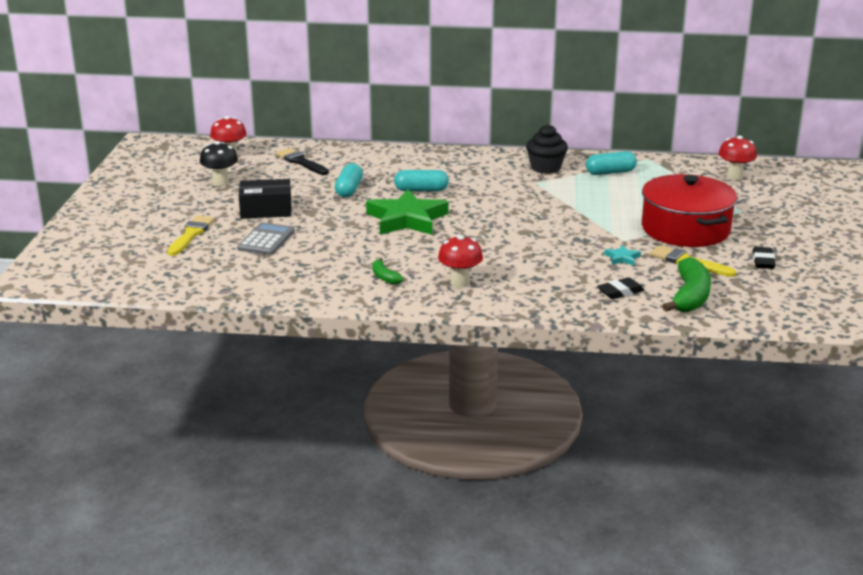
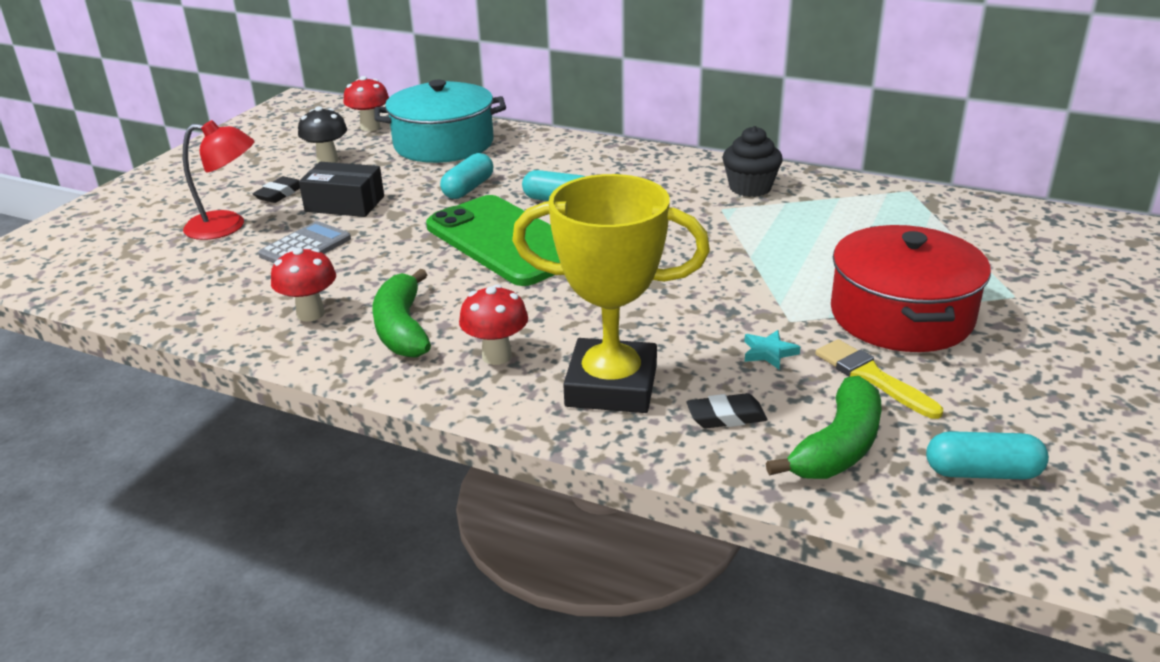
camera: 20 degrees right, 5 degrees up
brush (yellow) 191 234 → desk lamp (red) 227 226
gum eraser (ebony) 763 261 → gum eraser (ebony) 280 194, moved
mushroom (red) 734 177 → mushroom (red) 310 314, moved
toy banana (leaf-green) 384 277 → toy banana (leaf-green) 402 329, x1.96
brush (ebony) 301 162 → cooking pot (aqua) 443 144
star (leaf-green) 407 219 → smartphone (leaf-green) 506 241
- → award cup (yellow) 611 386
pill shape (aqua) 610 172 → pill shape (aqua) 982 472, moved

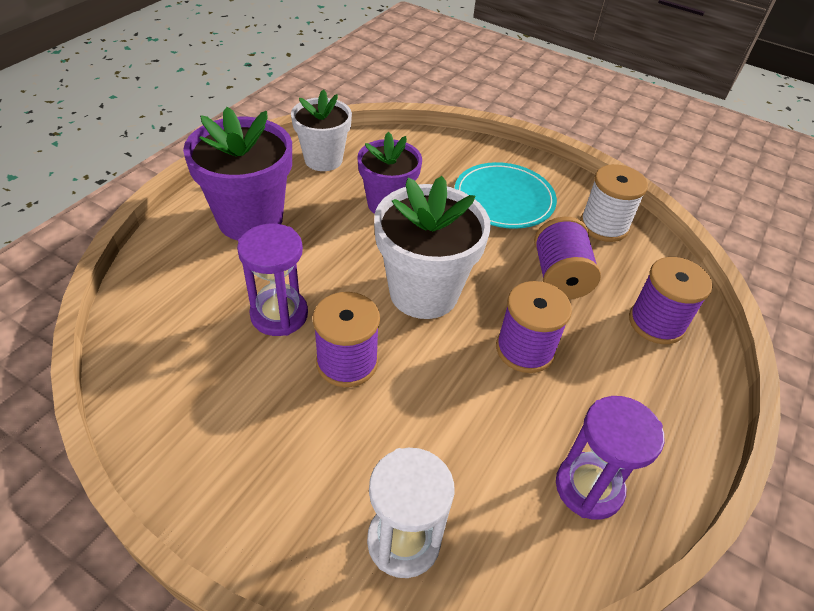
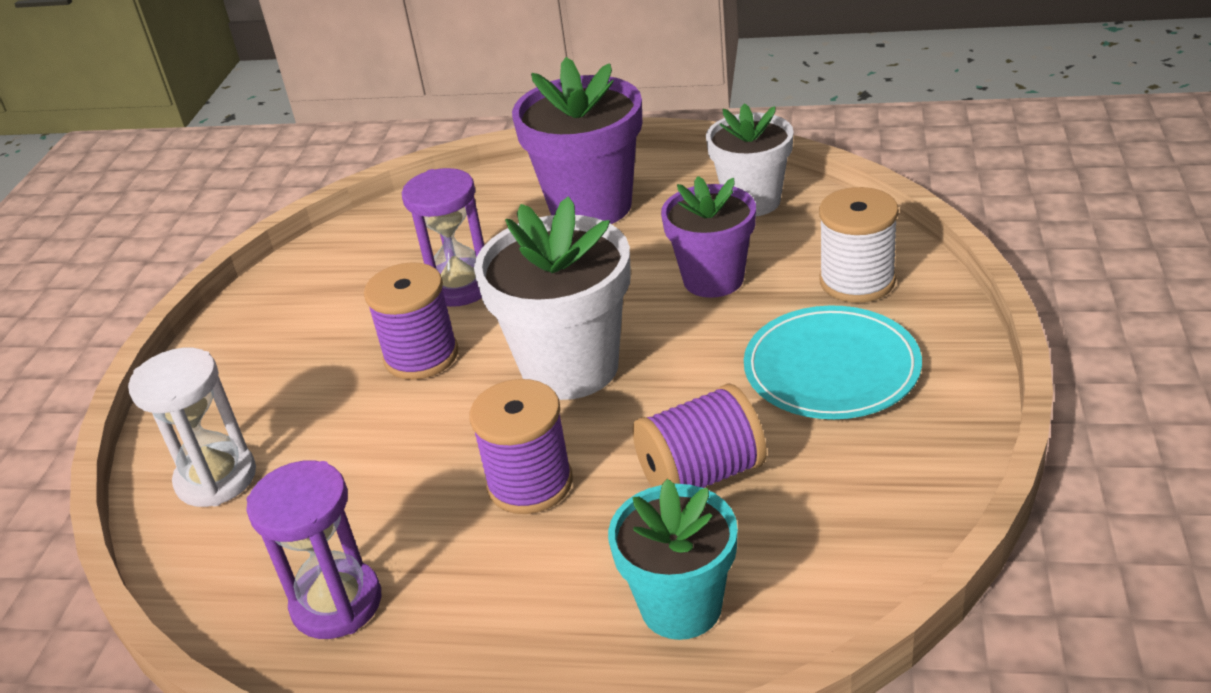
camera: 75 degrees right, 10 degrees down
reel of thread (purple) 656 323 → flower pot (aqua) 681 606
reel of thread (white) 604 226 → reel of thread (white) 857 281, moved

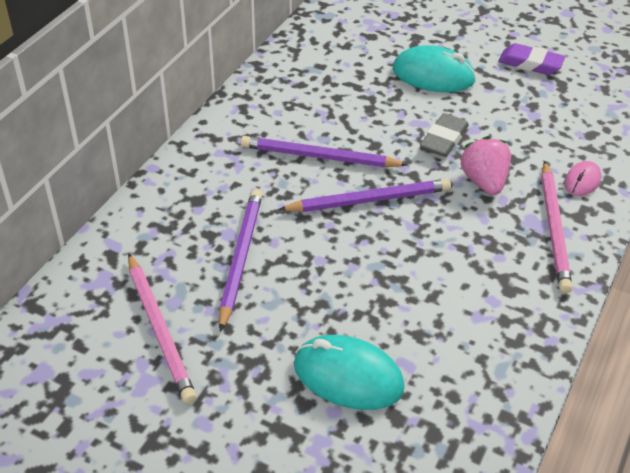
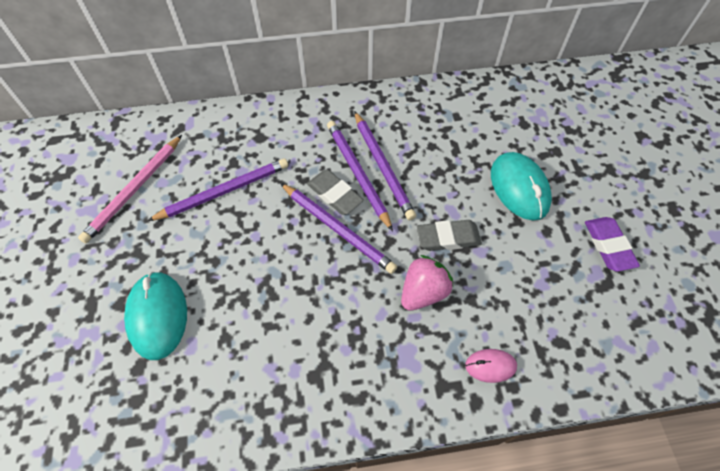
camera: 55 degrees right, 15 degrees up
- → gum eraser (grey) 335 195
- → wooden pencil (purple) 383 166
wooden pencil (rosy) 554 228 → -

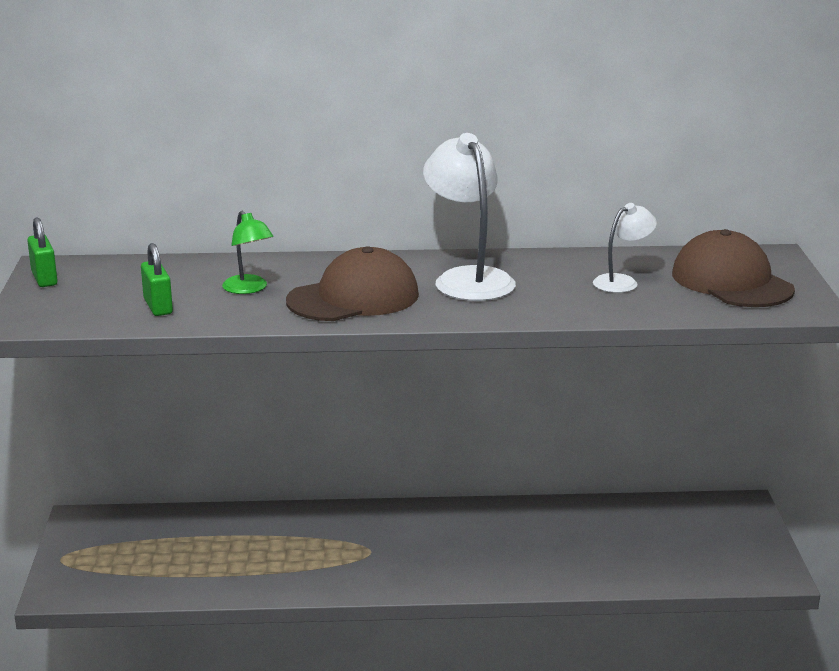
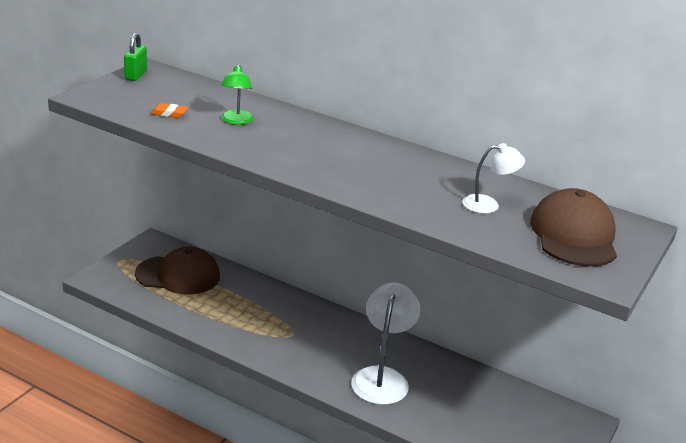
camera: 30 degrees right, 5 degrees up
peaked cap (russet) 353 298 → peaked cap (russet) 178 275, moved
small lock (leaf-green) 158 306 → gum eraser (orange) 169 113
desk lamp (white) 468 278 → desk lamp (white) 382 377, moved

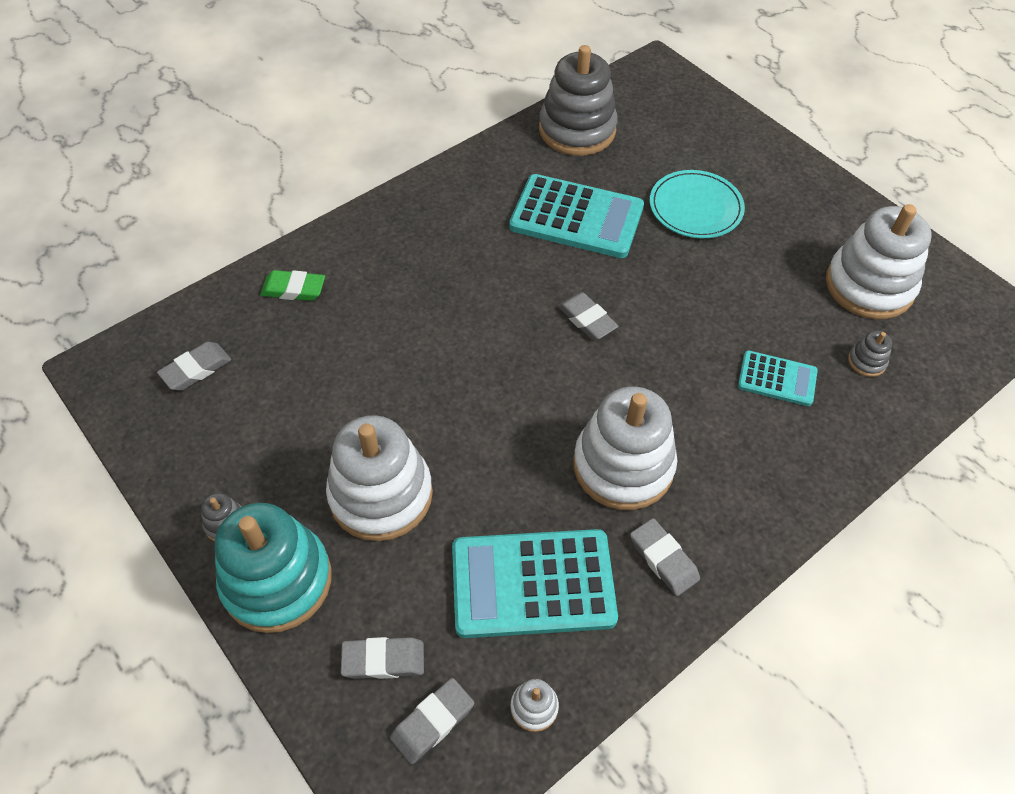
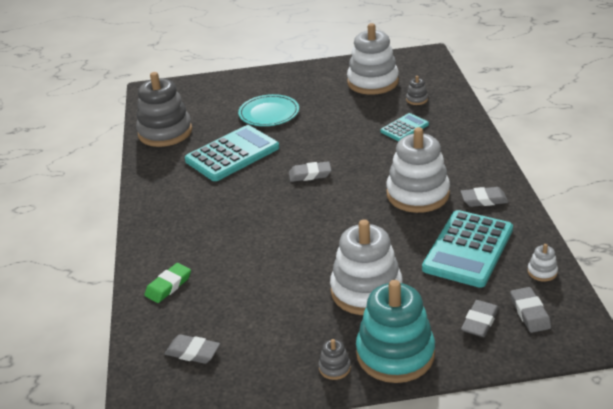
camera: 55 degrees left, 20 degrees down
gum eraser (grey) 196 369 → gum eraser (grey) 193 352, 60 degrees counterclockwise

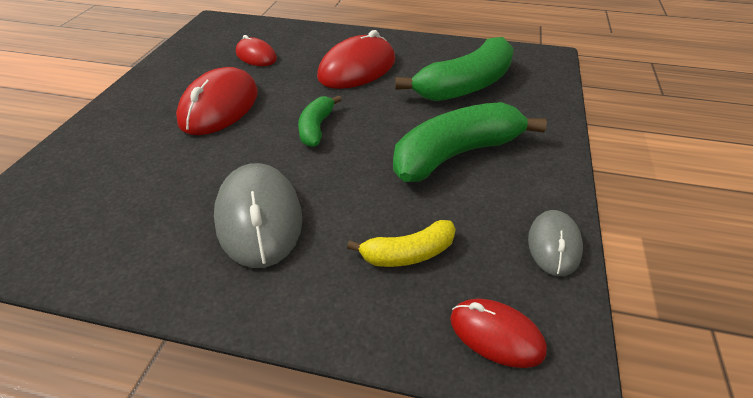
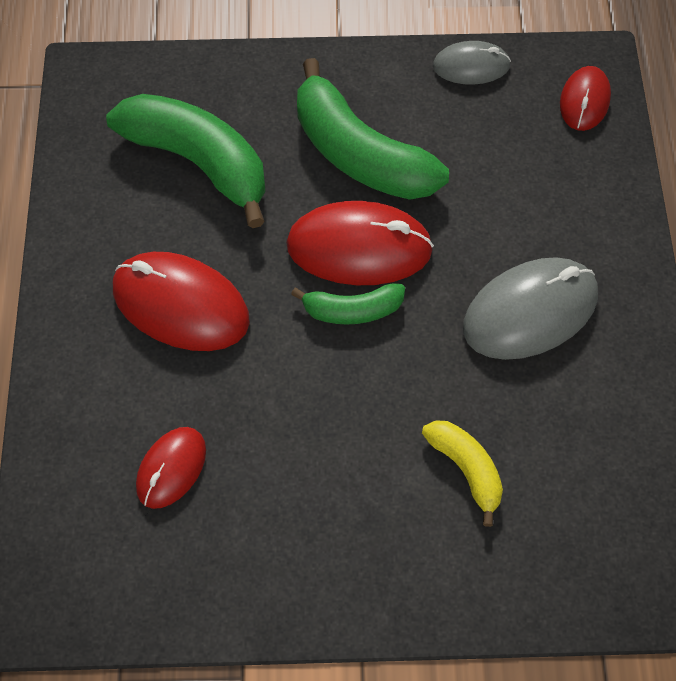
camera: 105 degrees left, 20 degrees up
computer mouse (red) 219 107 → computer mouse (red) 359 247, moved
toy banana (yellow) 408 254 → toy banana (yellow) 466 470, moved

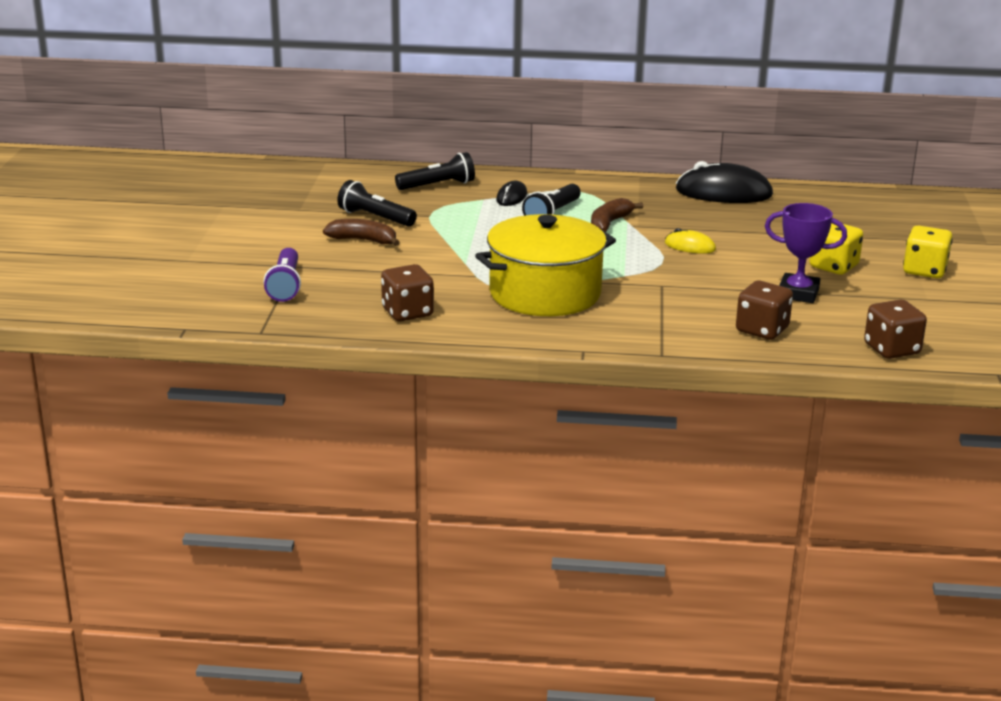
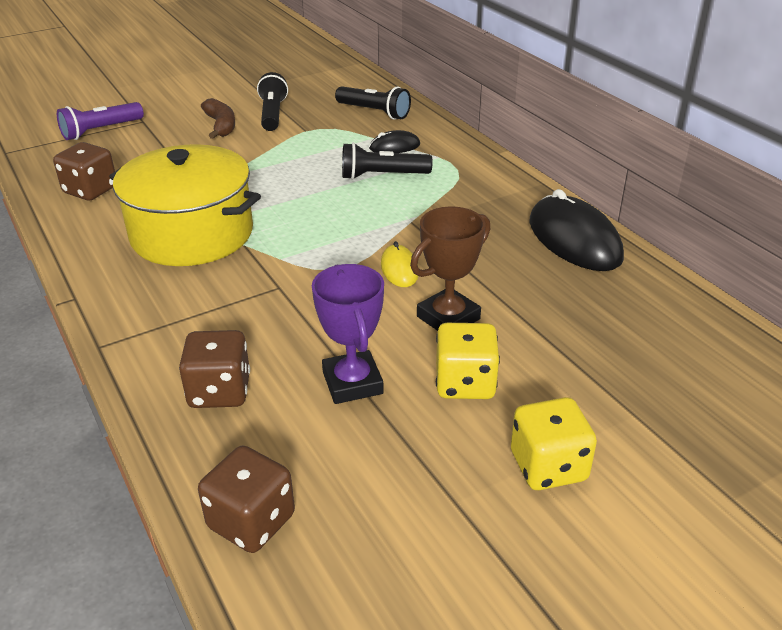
camera: 55 degrees right, 10 degrees up
- → award cup (russet) 448 318
toy banana (russet) 609 223 → -

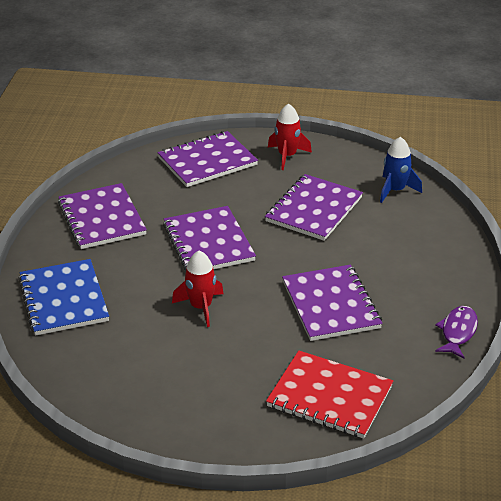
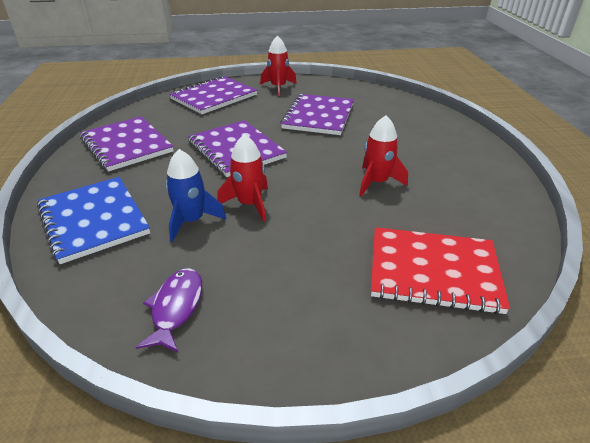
camera: 15 degrees left, 0 degrees up
toy fish (purple) 457 332 → toy fish (purple) 176 307, moved
rocket (royal blue) 395 190 → rocket (royal blue) 192 221, moved
notebook (purple) 330 305 → rocket (red) 376 182

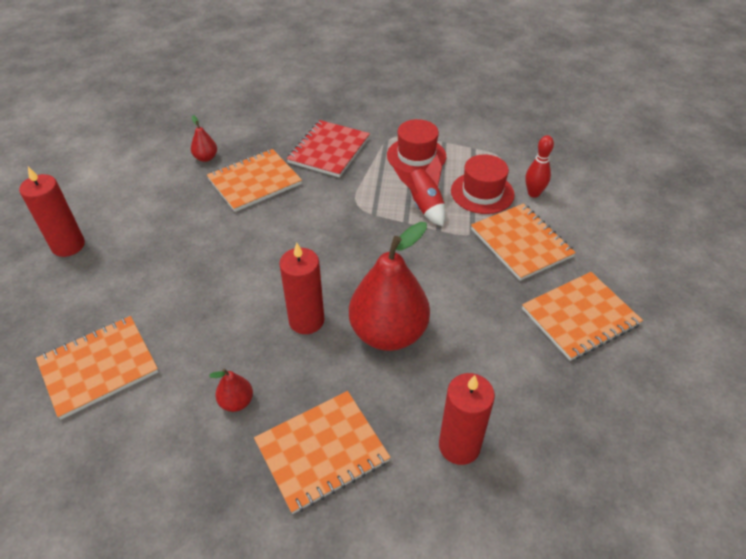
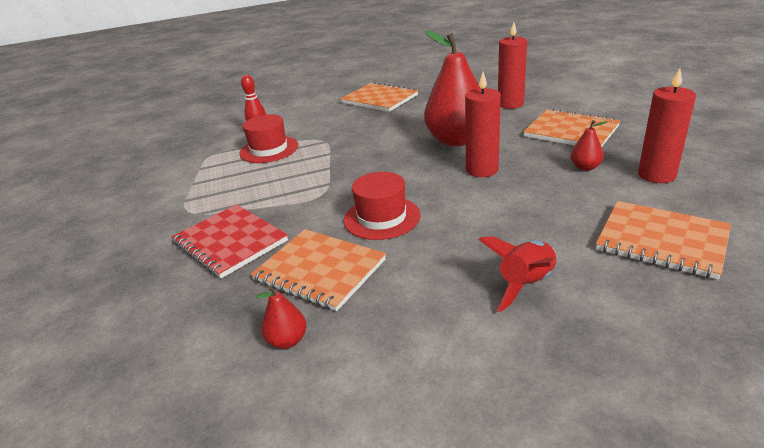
camera: 110 degrees left, 15 degrees down
notebook (red) 329 150 → notebook (red) 230 242, 45 degrees clockwise
top hat (red) 416 156 → top hat (red) 382 217, moved
rocket (red) 424 206 → rocket (red) 526 284, moved
pillar candle (red) 68 245 → pillar candle (red) 656 175, moved
notebook (orange) 521 243 → -

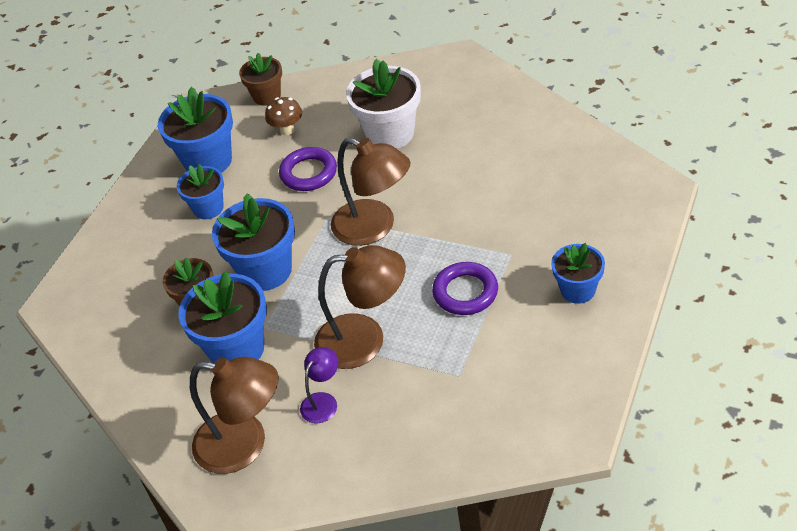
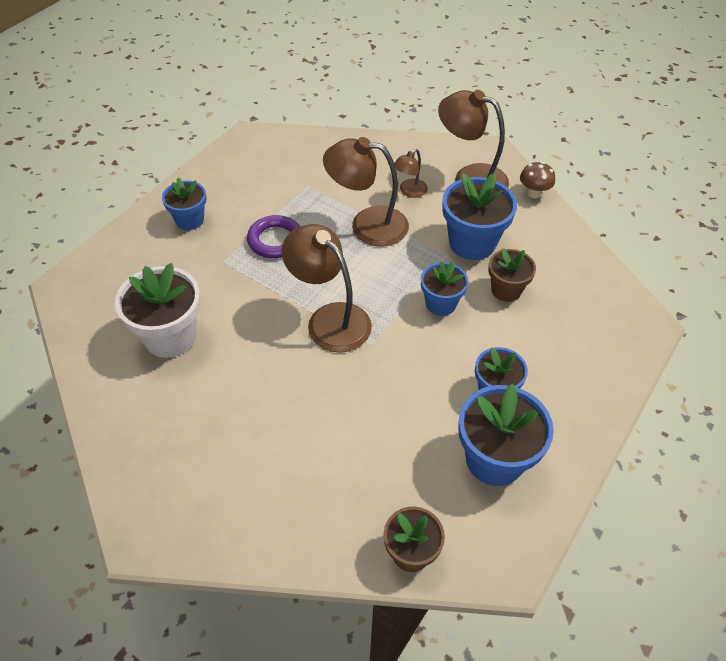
camera: 175 degrees left, 5 degrees up
flower pot (white) 390 134 → flower pot (white) 170 336, moved
desk lamp (purple) 323 401 → desk lamp (russet) 409 191
flower pot (royal blue) 265 271 → flower pot (royal blue) 440 303, x0.61
mushroom (russet) 287 130 → mushroom (russet) 533 193, moved
torus (purple) 309 173 → -

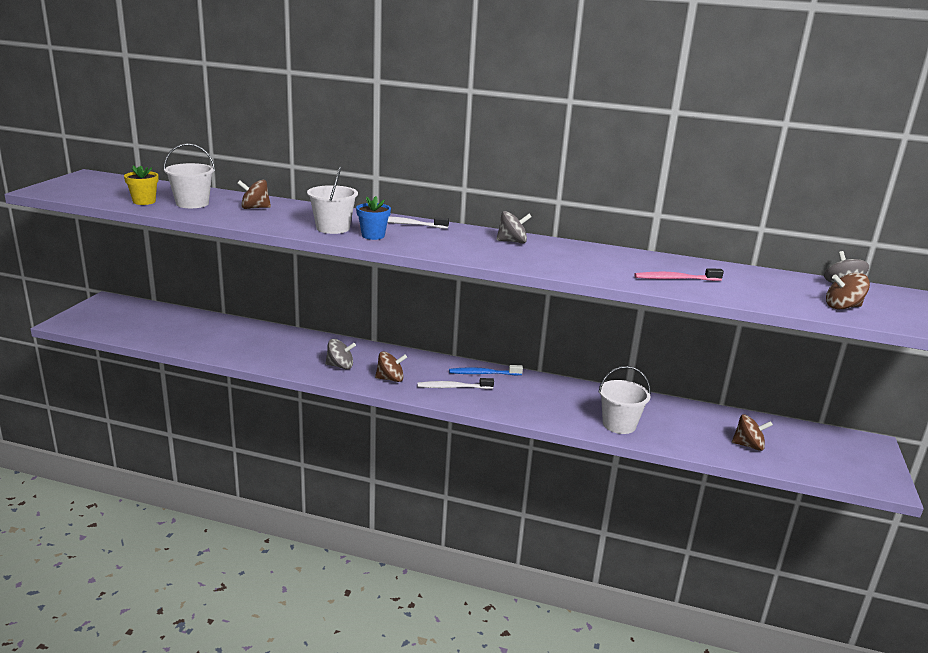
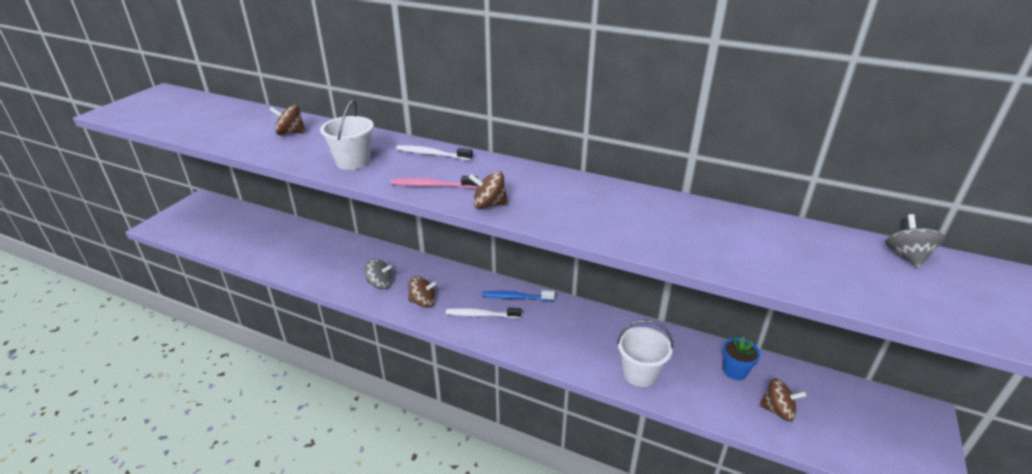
camera: 10 degrees right, 10 degrees up
tooth brush (rosy) 675 279 → tooth brush (rosy) 432 185, moved
spinning top (russet) 842 307 → spinning top (russet) 489 204, moved
flower pot (royal blue) 373 235 → flower pot (royal blue) 735 371, moved
flower pot (yellow) 144 201 → -
pail (white) 192 203 → -
spinning top (grey) 512 241 → -

